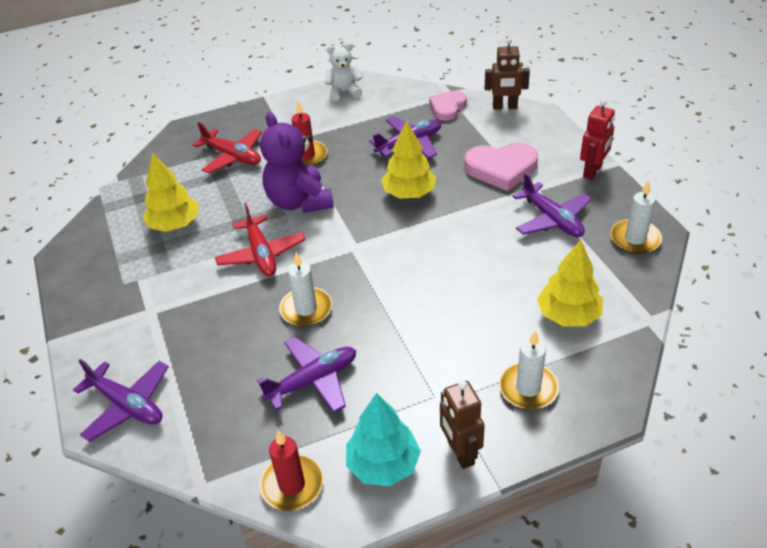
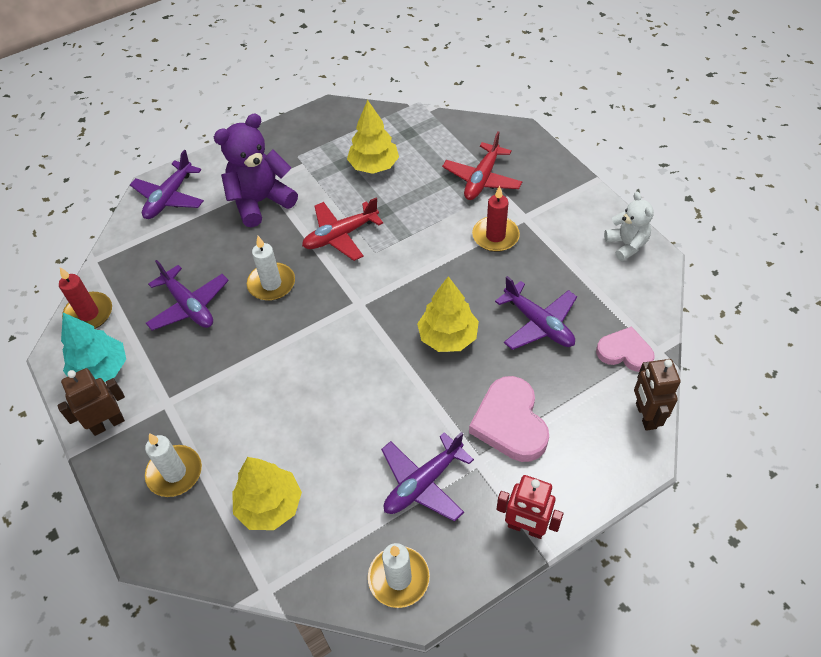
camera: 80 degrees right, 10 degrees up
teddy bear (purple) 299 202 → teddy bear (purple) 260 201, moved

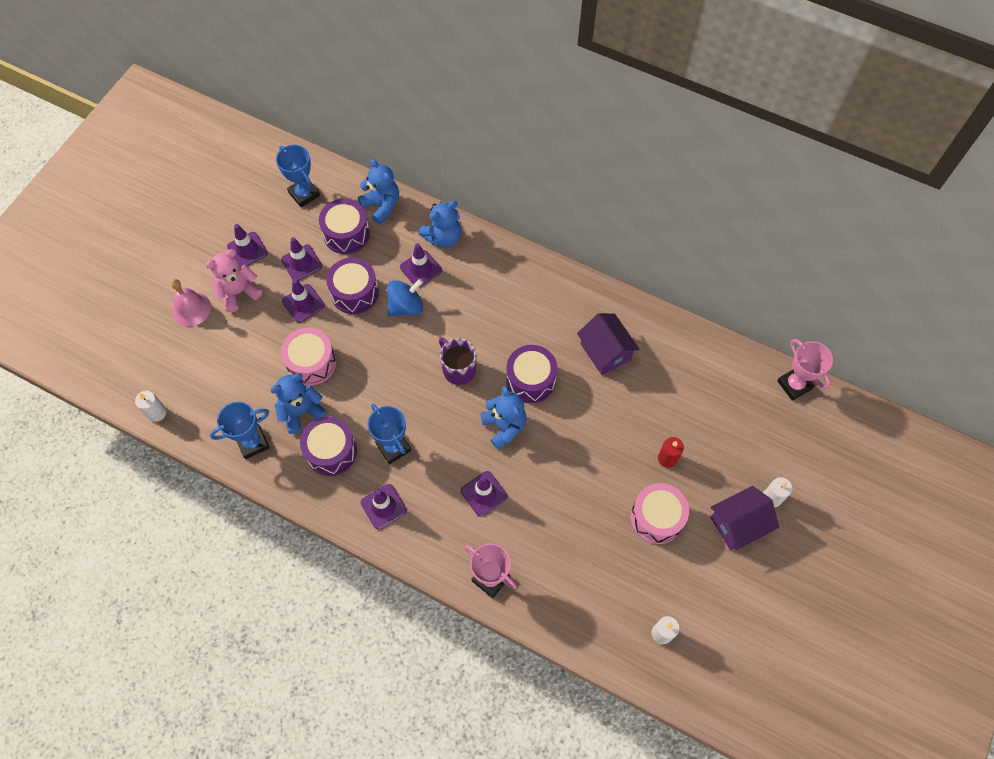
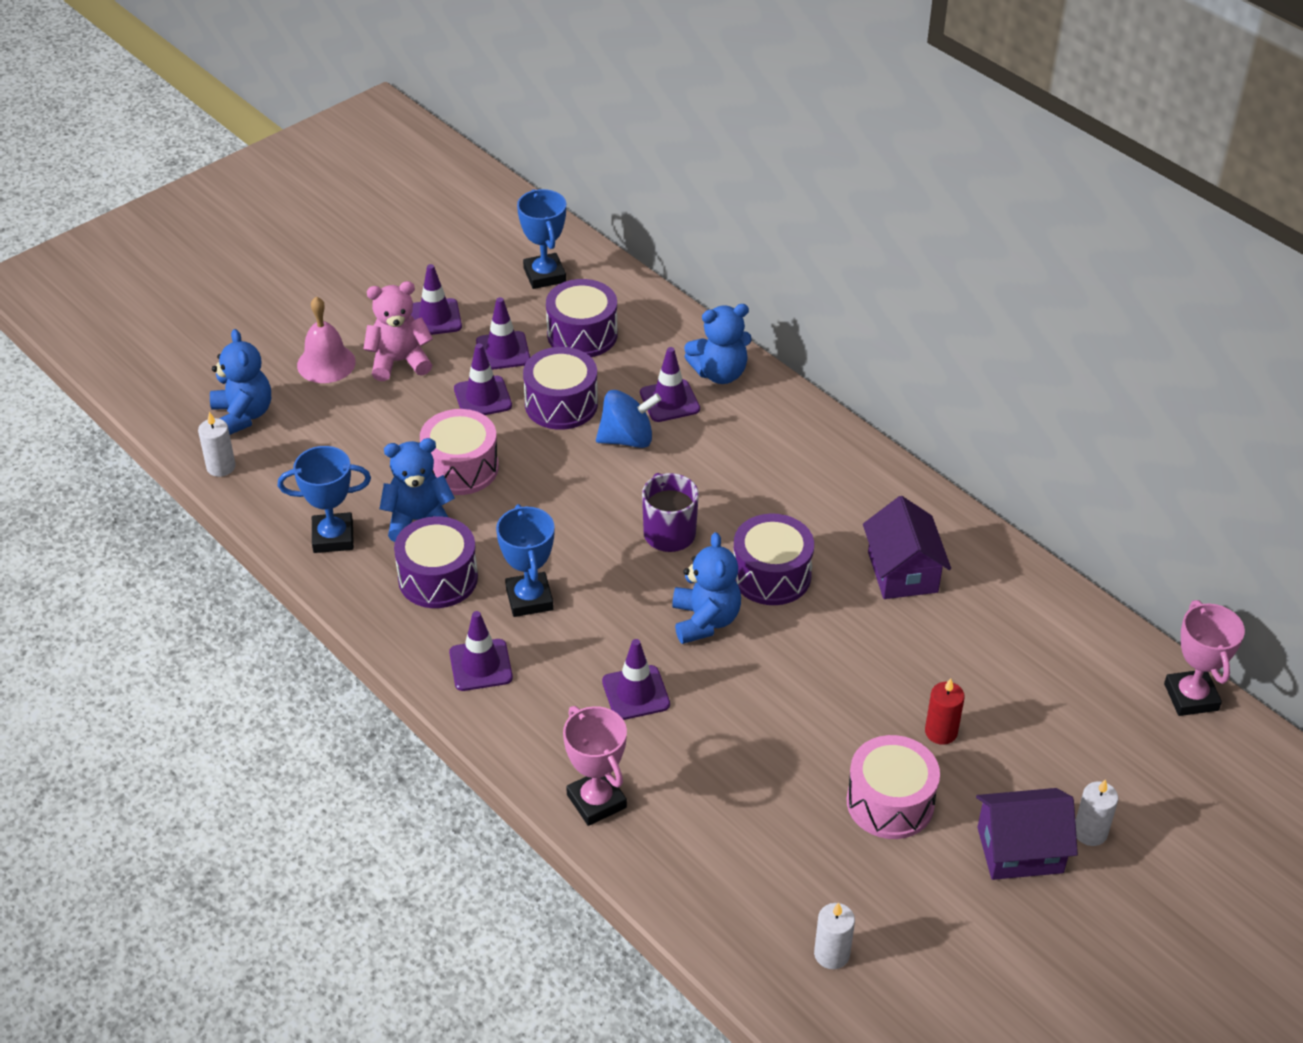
camera: 20 degrees right, 20 degrees down
teddy bear (royal blue) 382 205 → teddy bear (royal blue) 243 415, moved

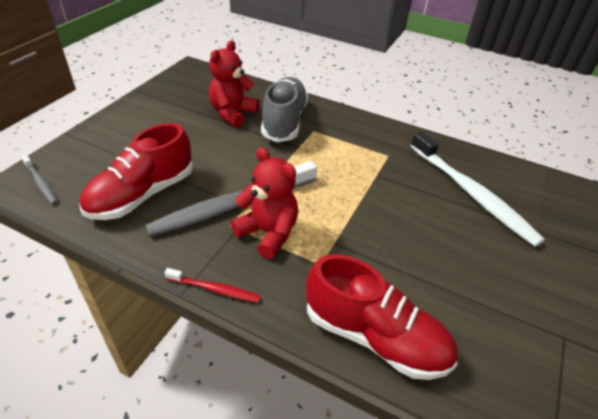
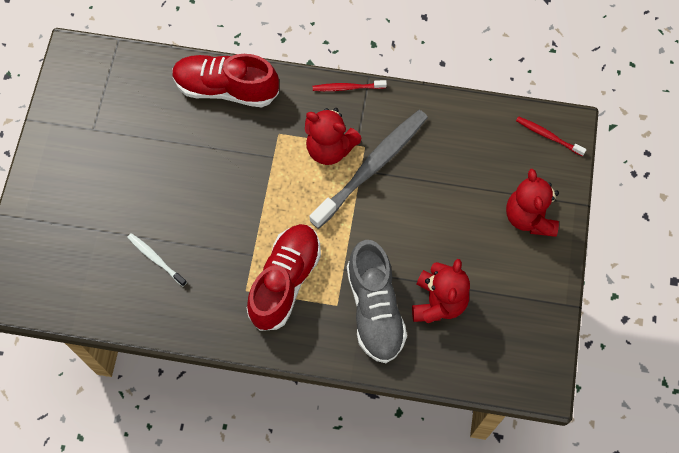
camera: 165 degrees right, 25 degrees up
tooth brush (white) 472 194 → tooth brush (white) 155 259, x0.46
sneaker (red) 142 195 → sneaker (red) 285 281, moved
- → teddy bear (red) 529 217
tooth brush (grey) 41 183 → tooth brush (red) 548 136

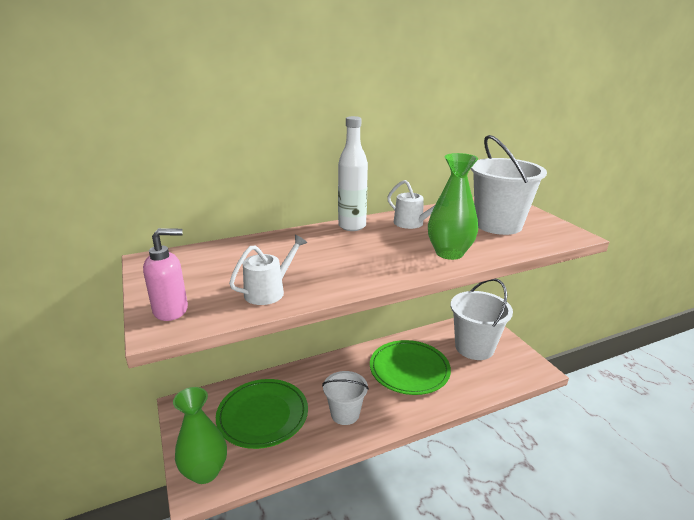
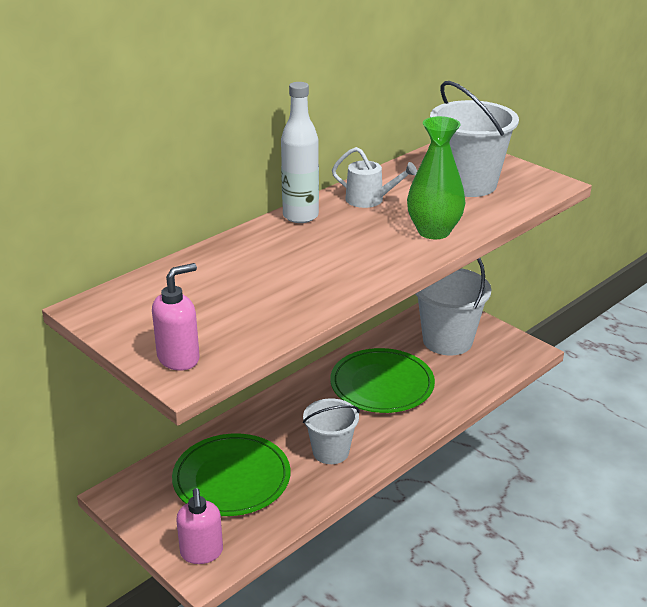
camera: 20 degrees left, 5 degrees up
vase (leaf-green) 205 472 → soap dispenser (rosy) 201 553
sprinkling can (white) 269 291 → -

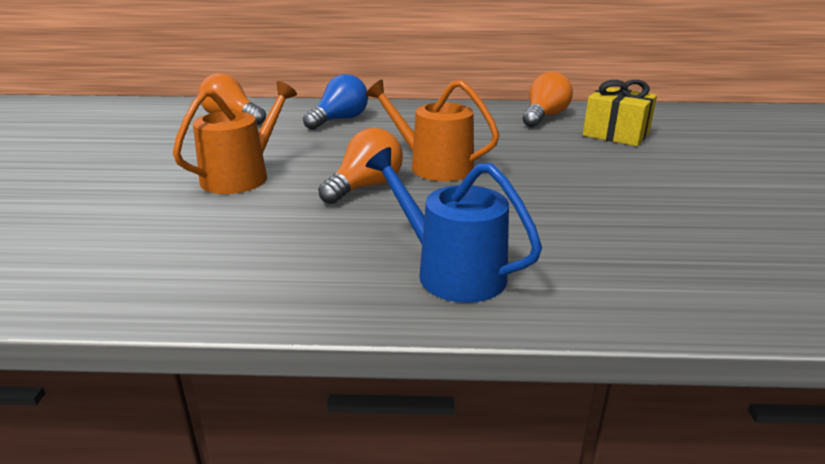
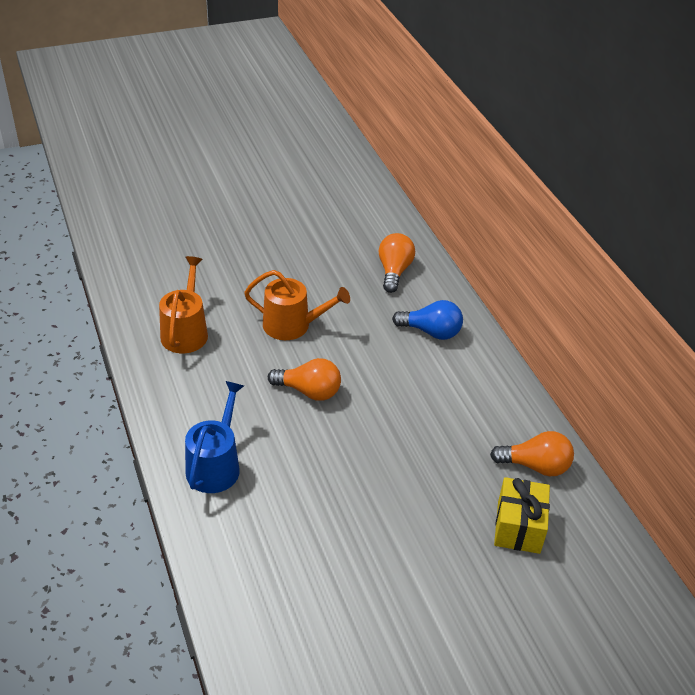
camera: 65 degrees right, 15 degrees up
sprinkling can (orange) 434 166 → sprinkling can (orange) 185 332, moved

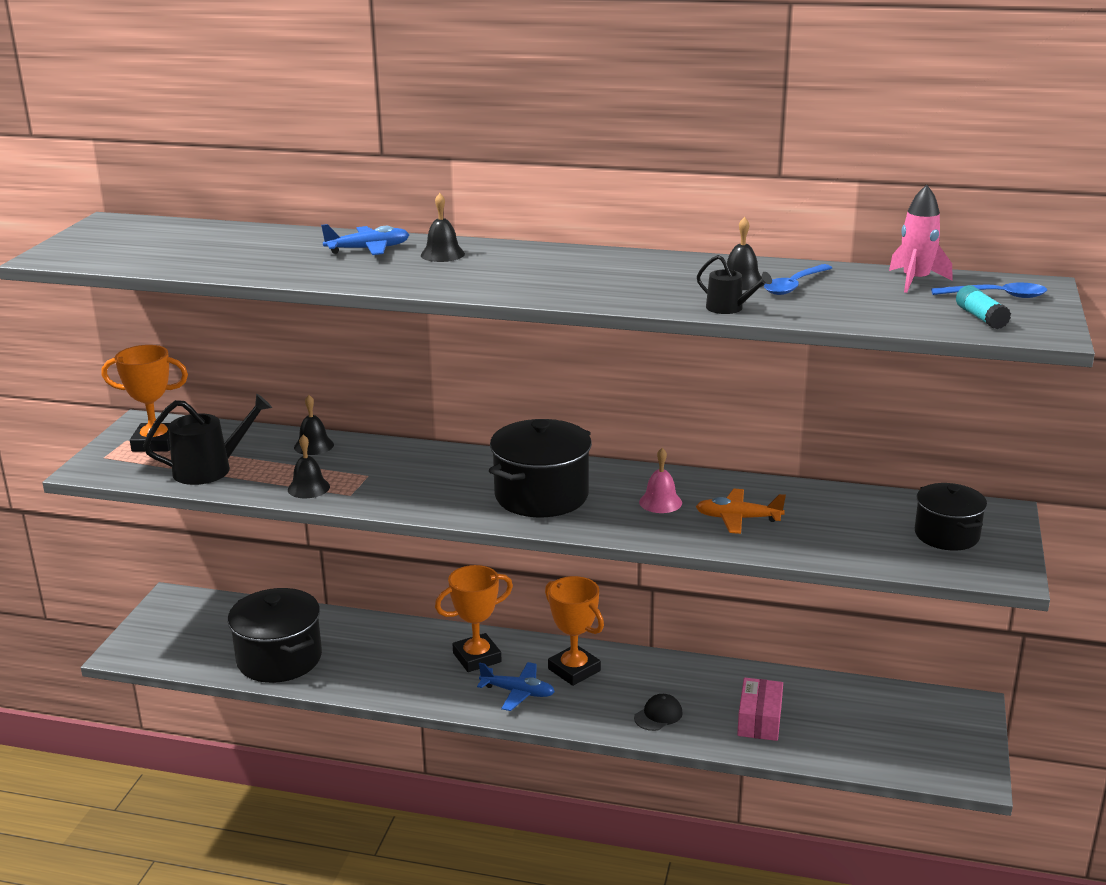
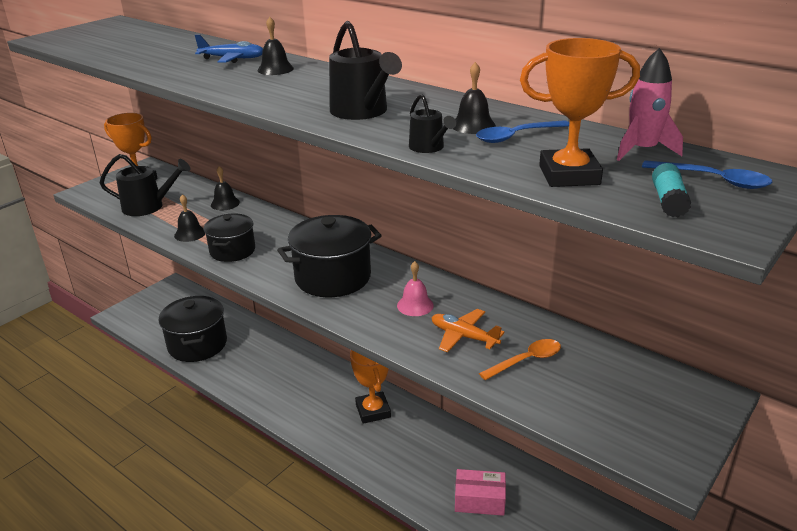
camera: 25 degrees right, 5 degrees up
cooking pot (ebony) 946 535 → cooking pot (ebony) 232 251, moved
- → sprinkling can (ebony) 362 112
box (rosy) 759 720 → box (rosy) 479 500, 60 degrees clockwise
- → tablespoon (orange) 526 360
award cup (orange) 477 657 → award cup (orange) 569 175, moved
aeroplane (royal blue) 518 692 → -
peaked cap (ebony) 658 715 → -

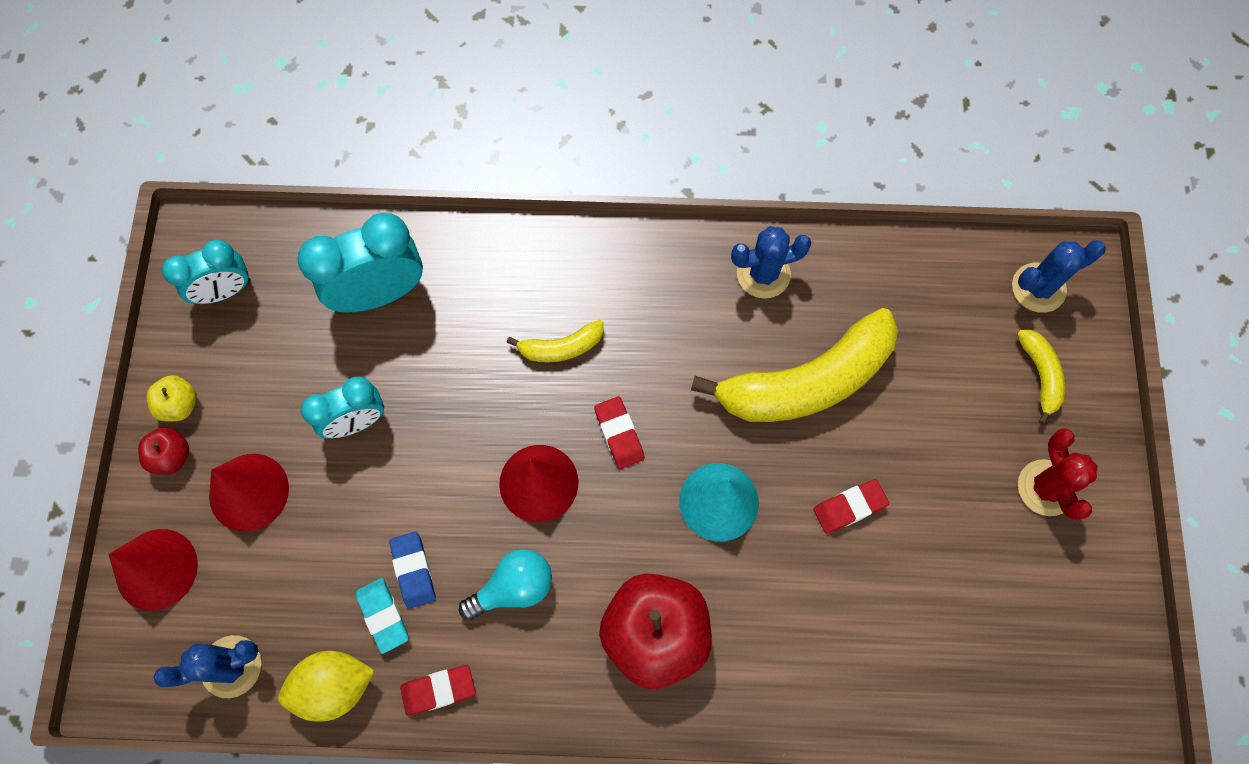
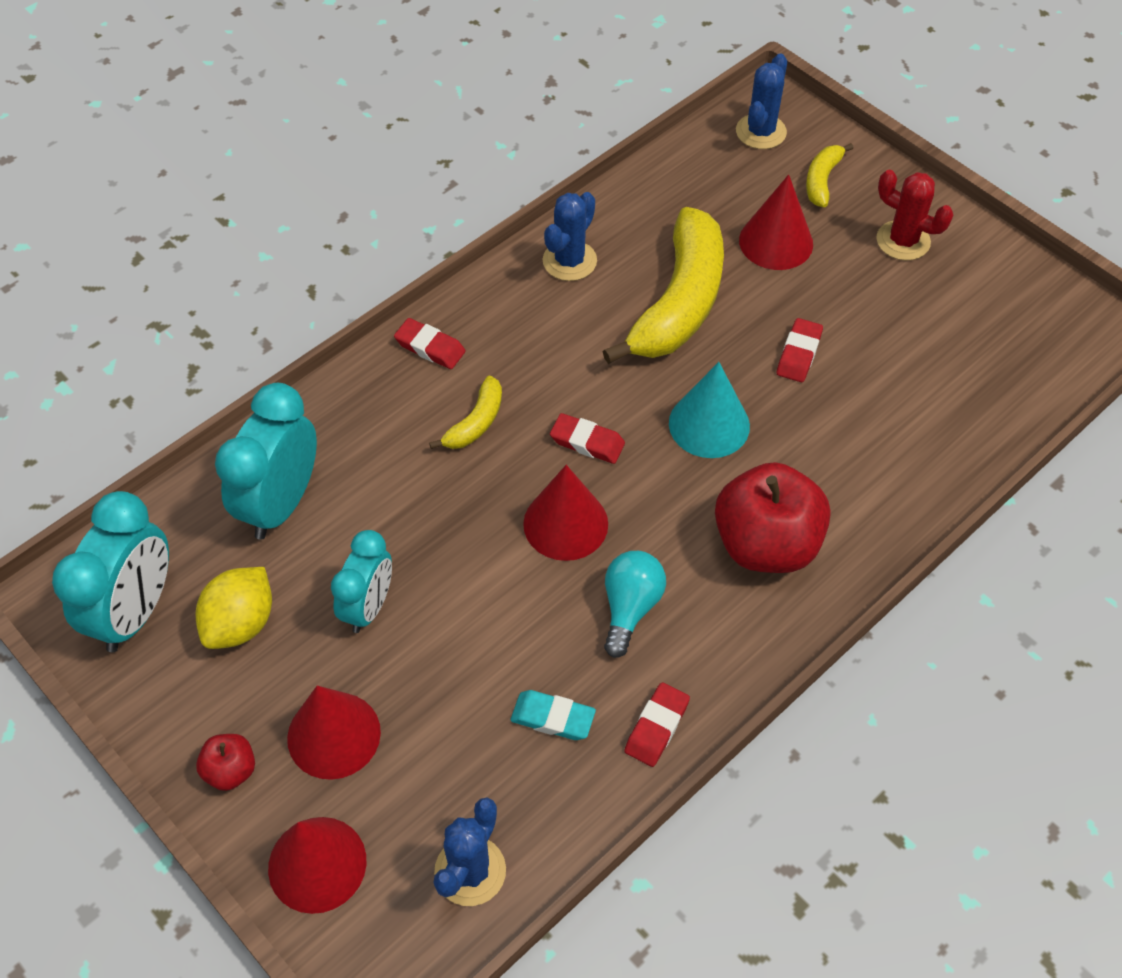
camera: 45 degrees left, 15 degrees down
bedside clock (aqua) 225 291 → bedside clock (aqua) 136 612, x1.53
citrus fruit (yellow) 334 686 → citrus fruit (yellow) 241 623, moved
- → gum eraser (red) 430 347
- → solid cone (red) 776 242
toy banana (yellow) 1040 375 → toy banana (yellow) 822 180, 105 degrees counterclockwise
apple fruit (yellow) 180 405 → -
gum eraser (royal blue) 413 570 → -

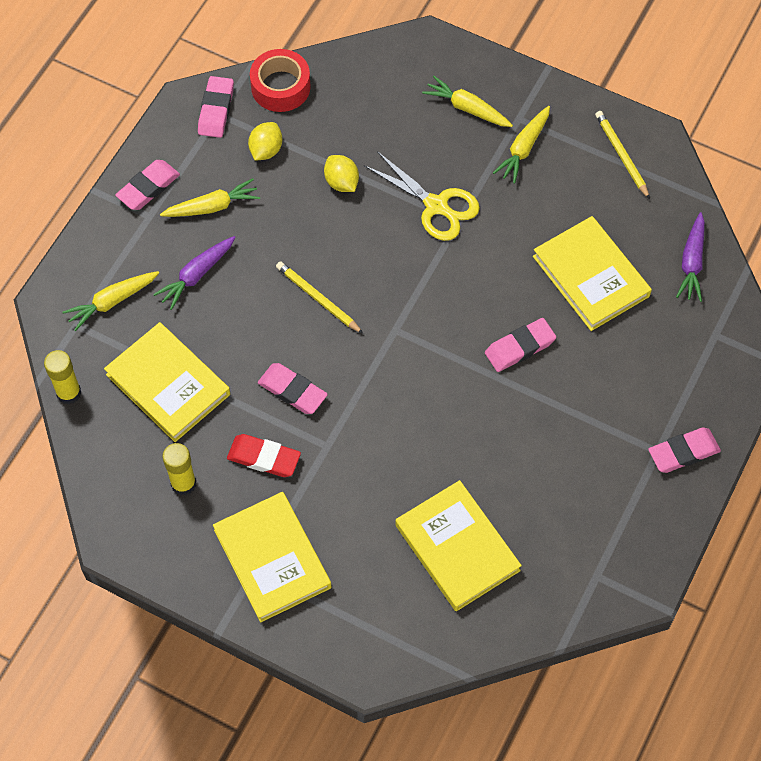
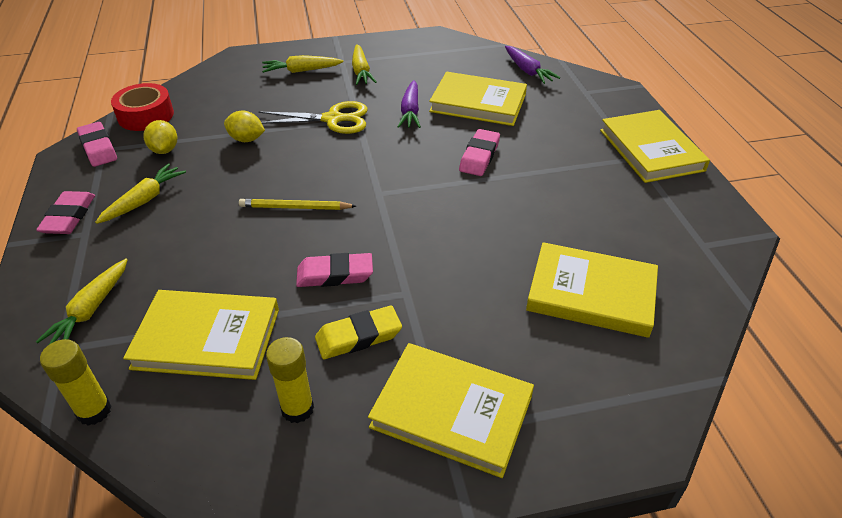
camera: 40 degrees left, 20 degrees down
gum eraser (red) 264 458 → gum eraser (yellow) 358 336
root vegetable (purple) 196 275 → root vegetable (purple) 410 111, moved
gum eraser (rosy) 683 452 → hardcover (yellow) 651 150
wooden pencil (yellow) 621 155 → -

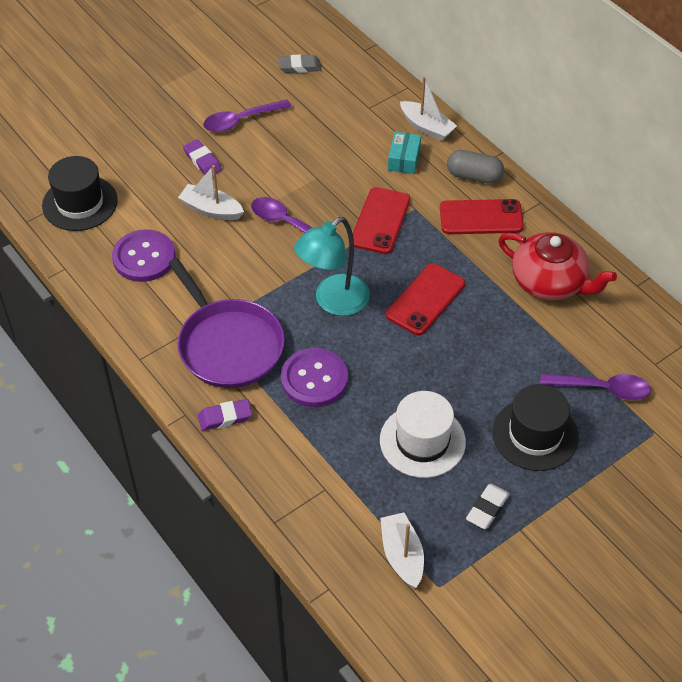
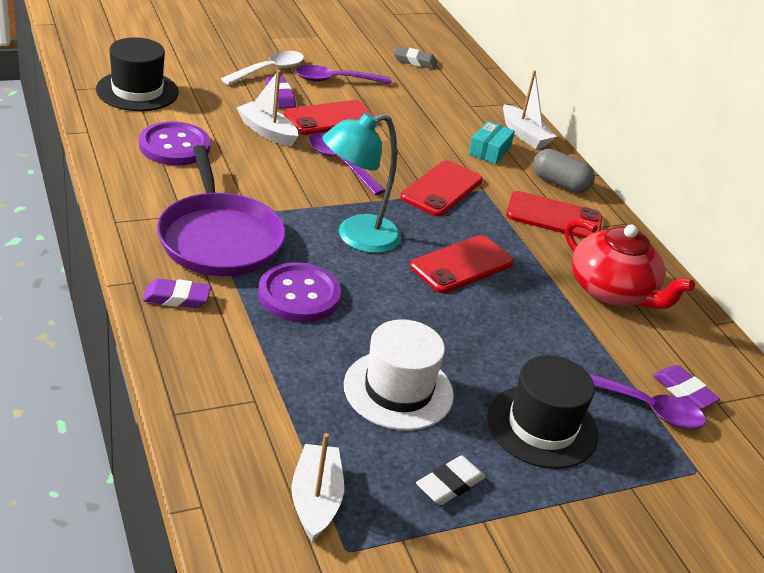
camera: 10 degrees right, 15 degrees down
- → tablespoon (white) 269 70
- → smartphone (red) 330 118
- → gum eraser (purple) 684 391

